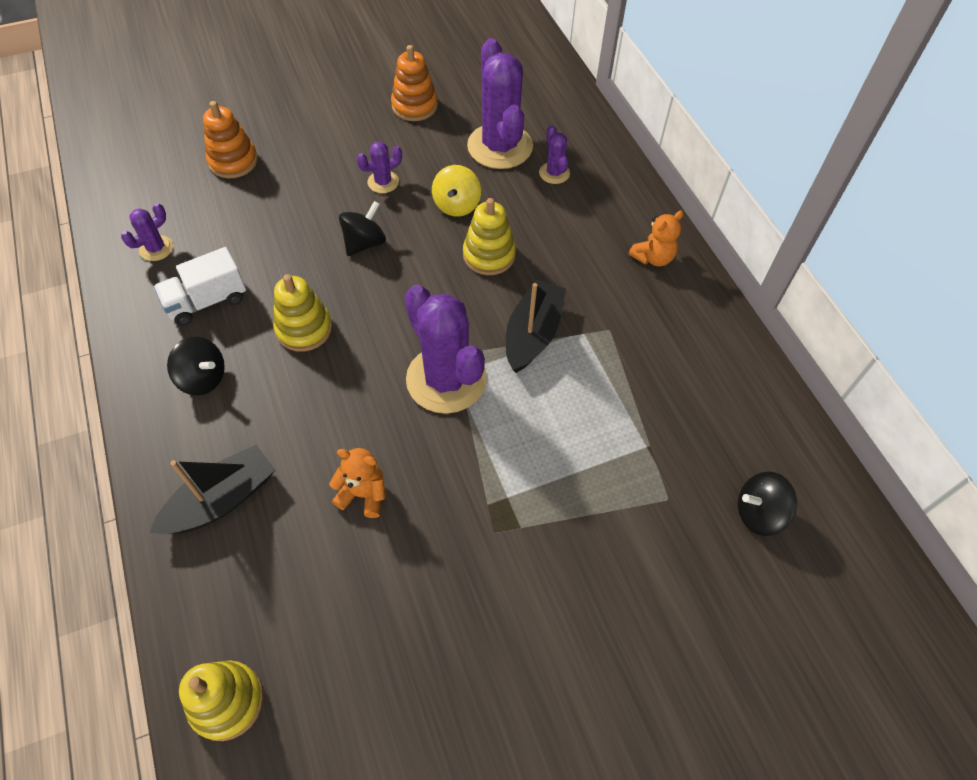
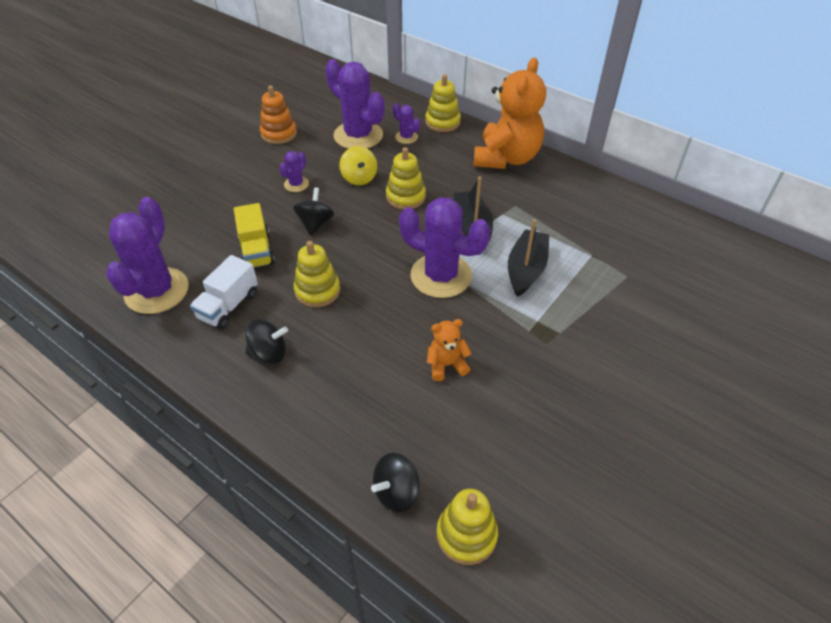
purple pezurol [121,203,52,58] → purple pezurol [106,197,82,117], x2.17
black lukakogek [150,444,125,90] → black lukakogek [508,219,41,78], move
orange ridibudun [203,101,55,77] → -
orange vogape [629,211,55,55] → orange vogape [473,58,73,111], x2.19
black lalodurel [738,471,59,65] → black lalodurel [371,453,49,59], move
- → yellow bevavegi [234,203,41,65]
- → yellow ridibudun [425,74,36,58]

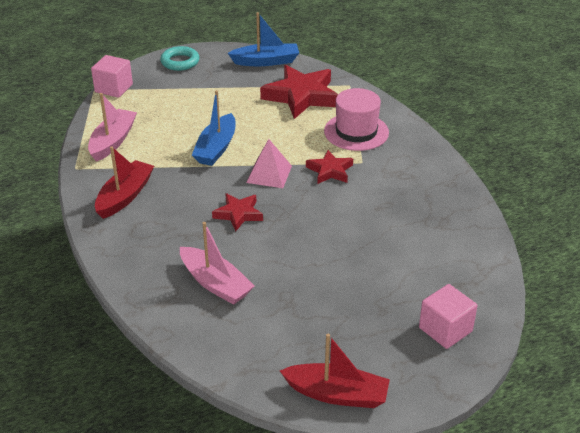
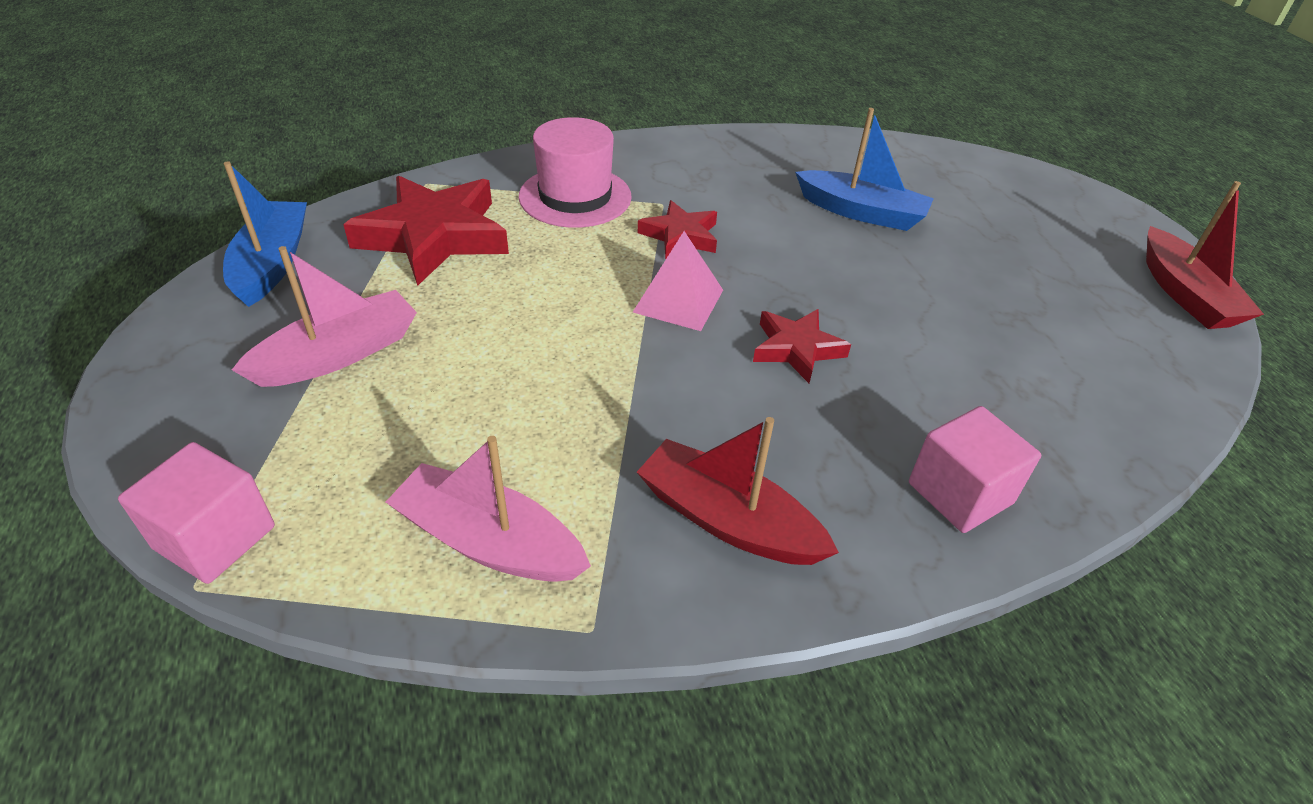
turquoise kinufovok [160,46,40,25] → -
pink lukakogek [180,222,75,83] → pink lukakogek [232,246,185,141], move
blue lukakogek [192,90,43,76] → blue lukakogek [795,108,139,123], move
red lukakogek [280,334,110,74] → red lukakogek [1146,181,118,148], 150 degrees clockwise
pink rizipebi [419,284,59,65] → pink rizipebi [909,406,132,127], move

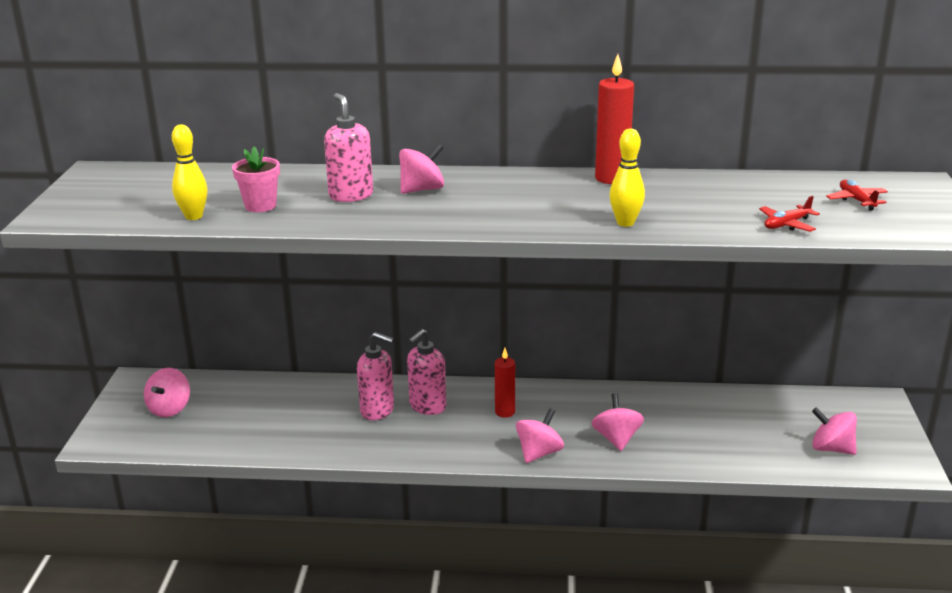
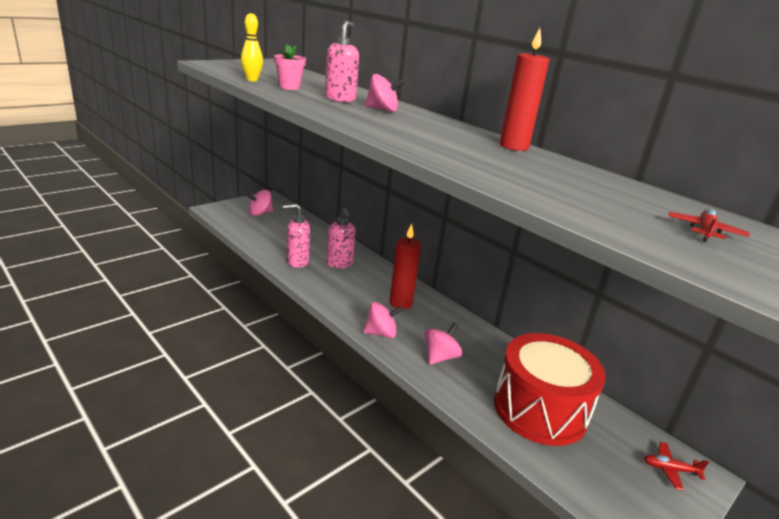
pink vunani [407,329,39,86] → pink vunani [283,204,27,64], move
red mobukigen [495,348,20,70] → red mobukigen [389,224,32,85], x1.54
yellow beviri [609,129,36,98] → -
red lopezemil [759,196,61,36] → red lopezemil [644,442,65,49], move
pink lalodurel [812,407,45,48] → -
- → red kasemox [494,333,112,113]

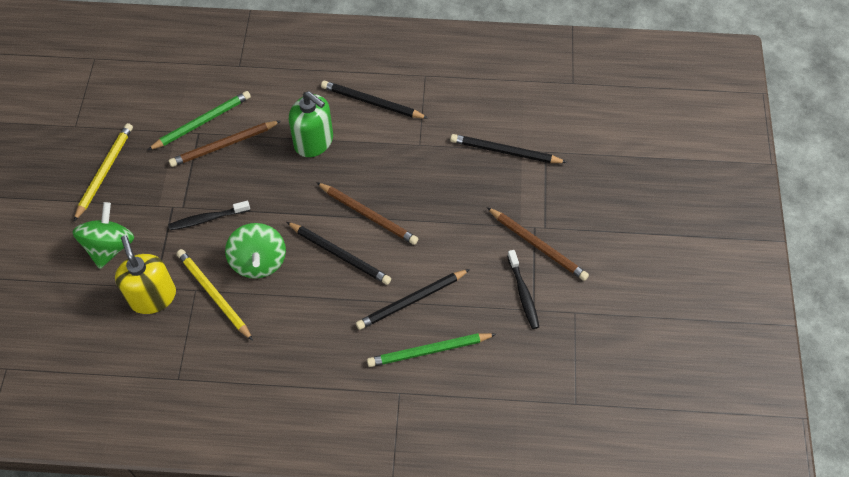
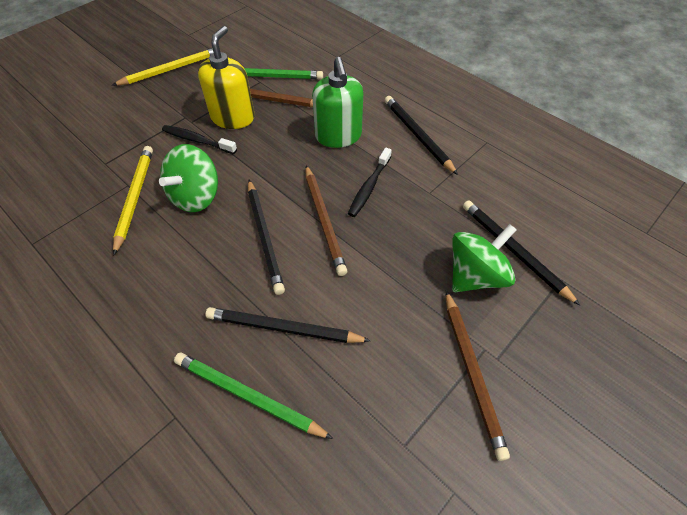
green lalodurel [72,202,62,67] → green lalodurel [452,224,65,68], move
yellow vunani [115,235,61,79] → yellow vunani [198,26,57,103], move
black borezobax [507,250,32,79] → black borezobax [348,148,44,69], move

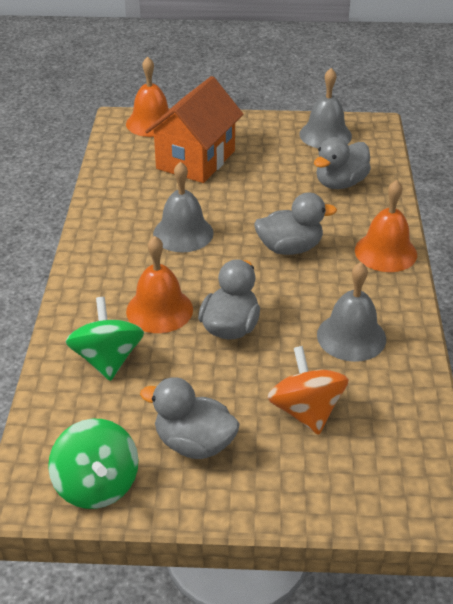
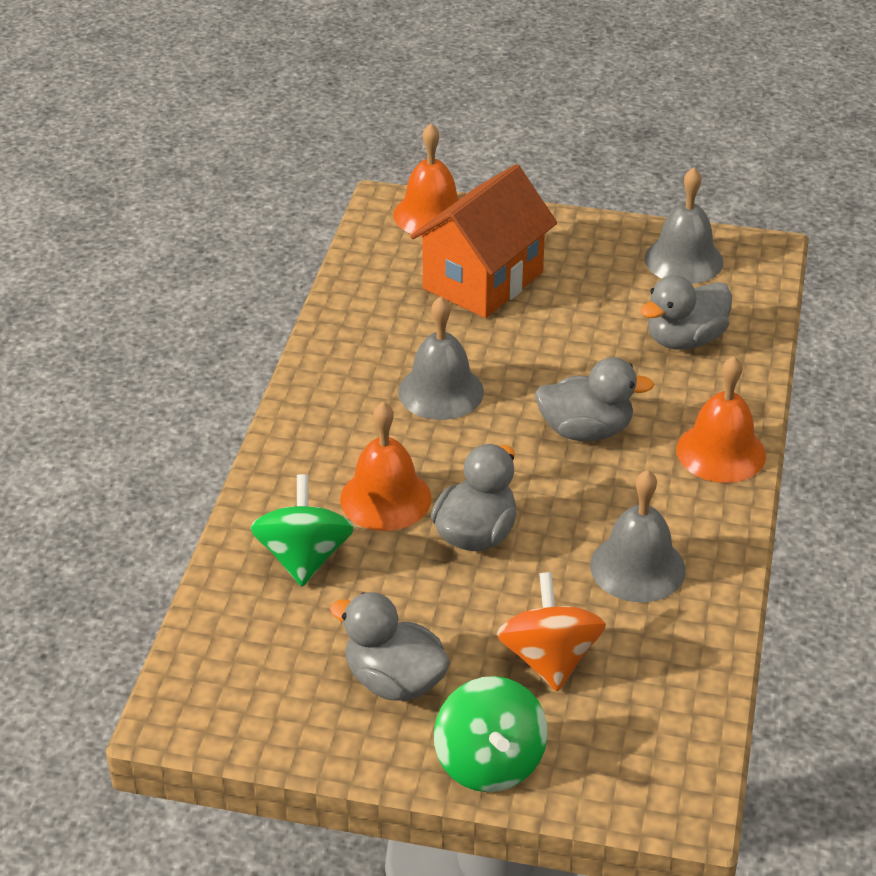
green lalodurel [48,419,91,90] → green lalodurel [434,676,114,116], move

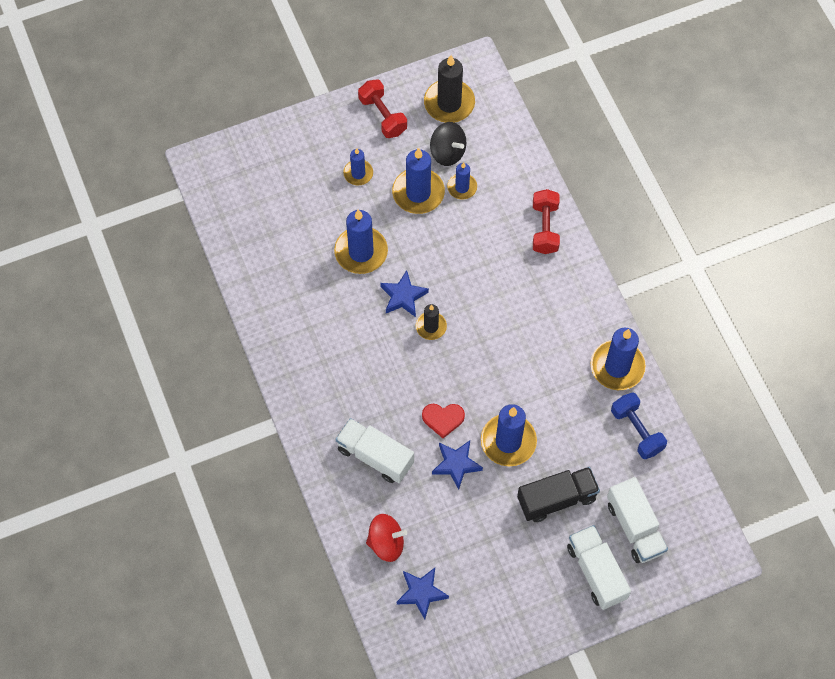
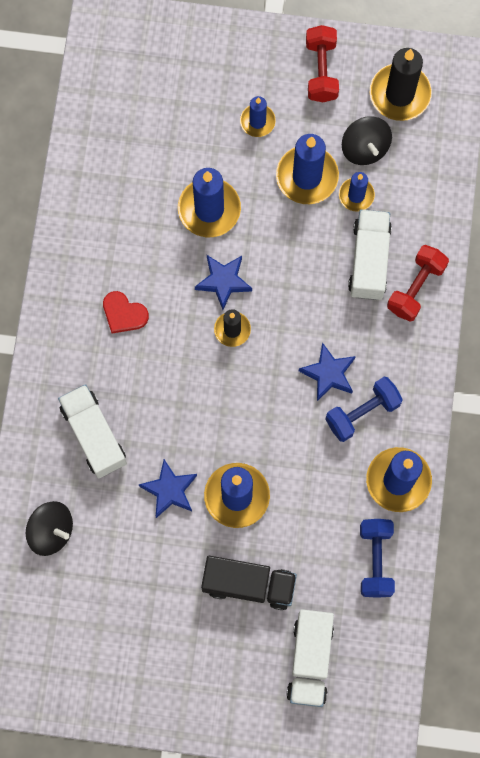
red lalodurel [366,514,41,48] → black lalodurel [26,501,47,55]
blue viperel [397,568,52,51] → blue viperel [299,342,57,59], move
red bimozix [422,404,43,34] → red bimozix [103,291,46,43], move
white bevavegi [567,525,64,85] → white bevavegi [348,209,44,91], move
- → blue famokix [325,377,78,65]

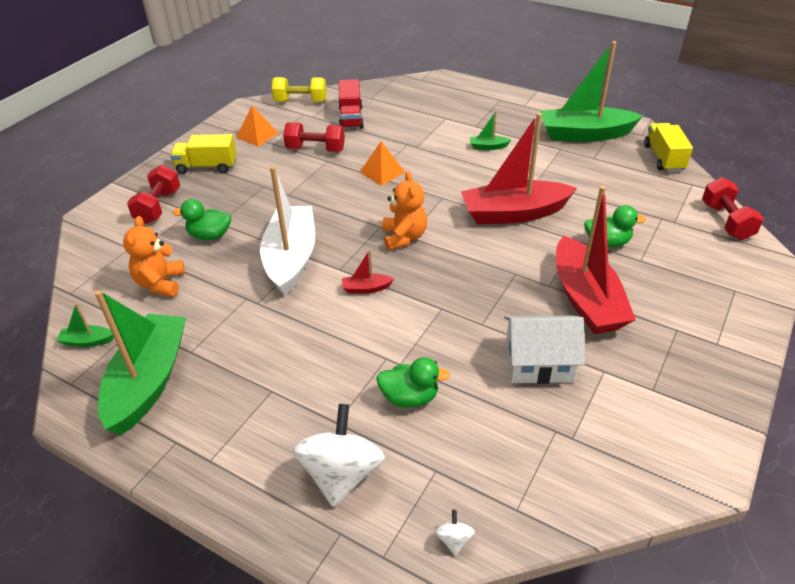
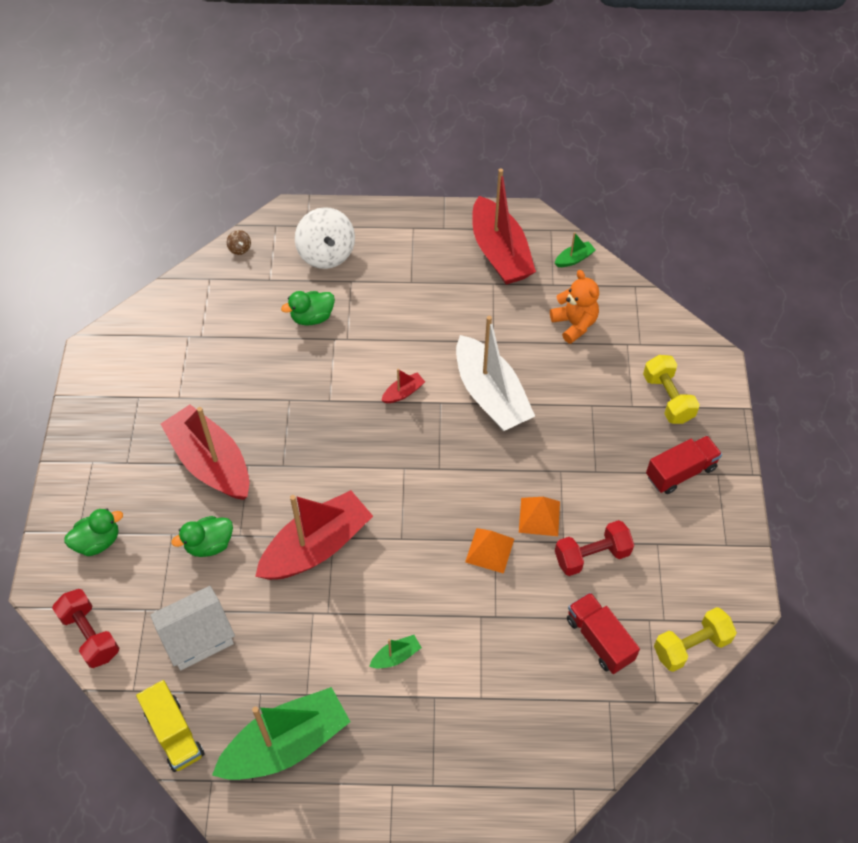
green lukakogek [95,290,91,145] → red lukakogek [472,168,64,117]
red famokix [127,165,53,59] → yellow famokix [643,355,57,69]
yellow bevavegi [170,134,67,40] → red bevavegi [646,436,76,58]
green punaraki [173,199,58,41] → green punaraki [64,508,59,48], move
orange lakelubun [236,105,42,41] → orange lakelubun [519,497,41,39], move
orange vogape [382,171,45,79] → -
white lalodurel [435,510,40,46] → brown lalodurel [227,230,24,25]
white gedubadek [504,315,81,69] → white gedubadek [150,586,85,85], move

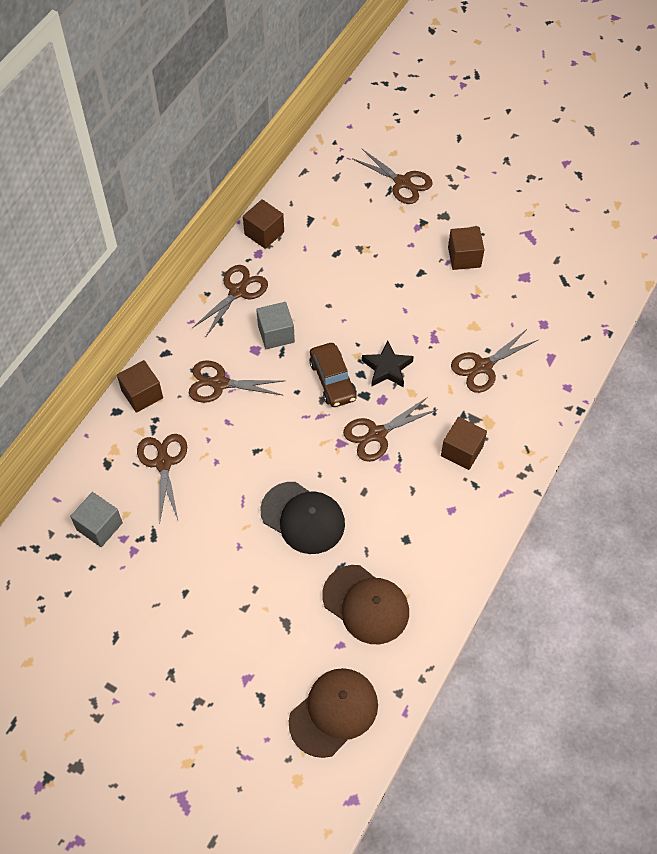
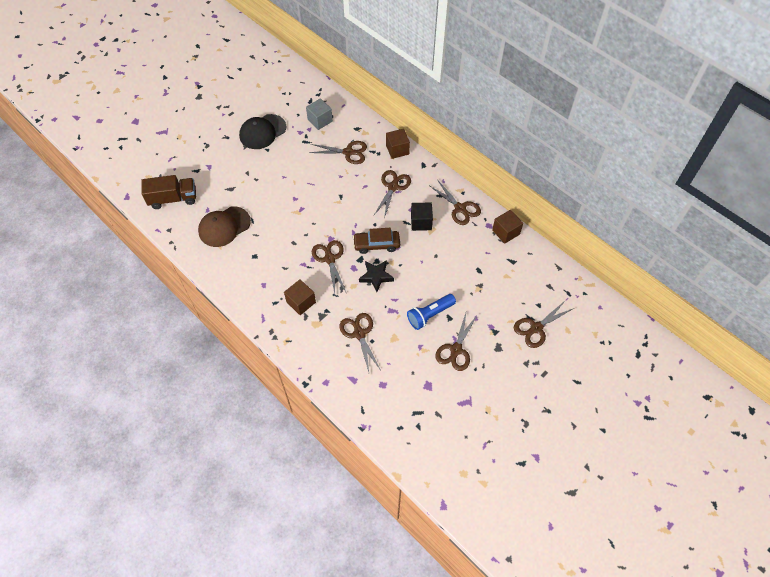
grey rizipebi [256,302,39,47] → black rizipebi [411,203,22,28]
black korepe [260,482,85,72] → black korepe [239,114,47,35], move
brown korepe [289,668,89,90] → brown bevavegi [141,175,55,34]
brown rizipebi [448,227,36,43] → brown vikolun [436,310,42,61]
- → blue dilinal [407,294,49,36]

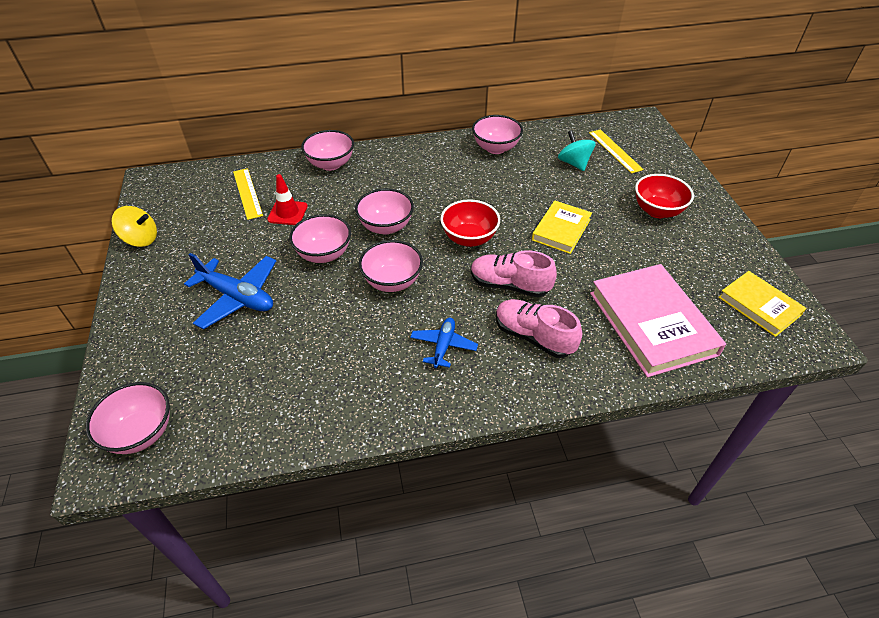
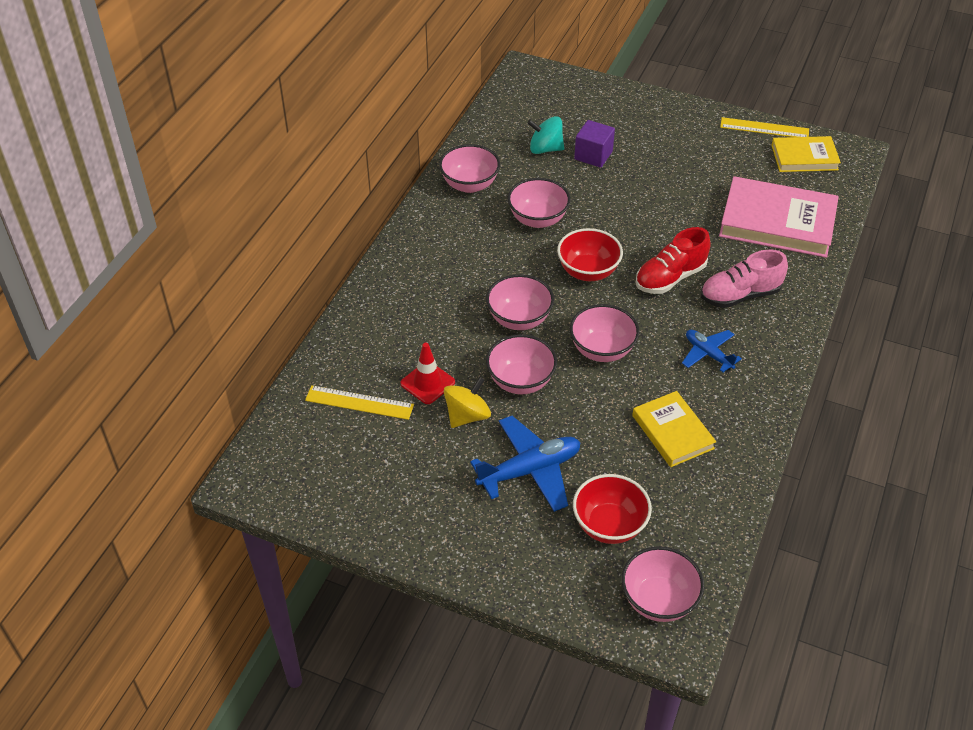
yellow lalodurel [112,206,45,41] → yellow lalodurel [444,377,47,51], move
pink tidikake [301,130,53,41] → pink tidikake [508,178,63,50], move
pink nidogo [471,250,86,47] → red nidogo [635,227,76,67]
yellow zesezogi [532,201,60,53] → yellow zesezogi [632,391,84,76], move
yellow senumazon [589,129,55,45] → yellow senumazon [720,117,89,20], move
red tidikake [635,174,59,44] → red tidikake [573,474,79,70], move
- → purple rizipebi [574,120,41,48]

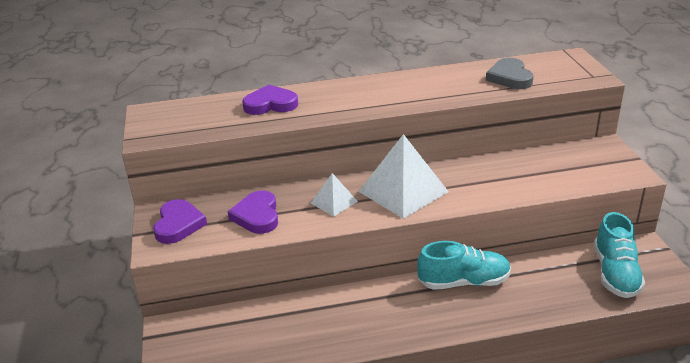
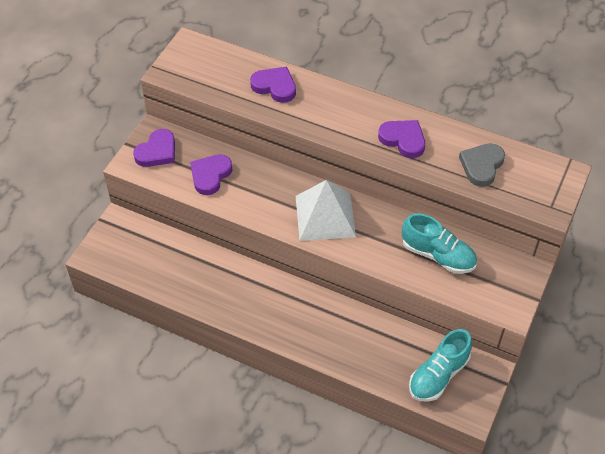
white lakelubun [311,173,47,44] → -
turquoise nidogo [417,241,94,49] → turquoise nidogo [402,213,75,61], move
- → purple bimozix [378,120,47,38]

